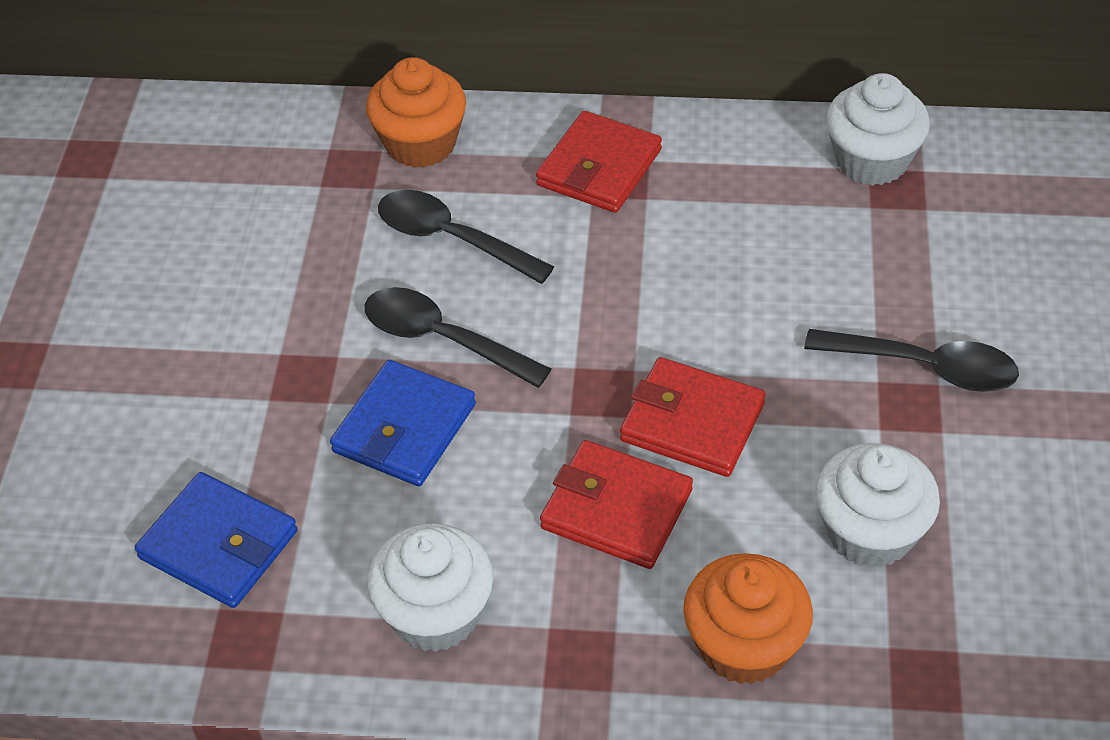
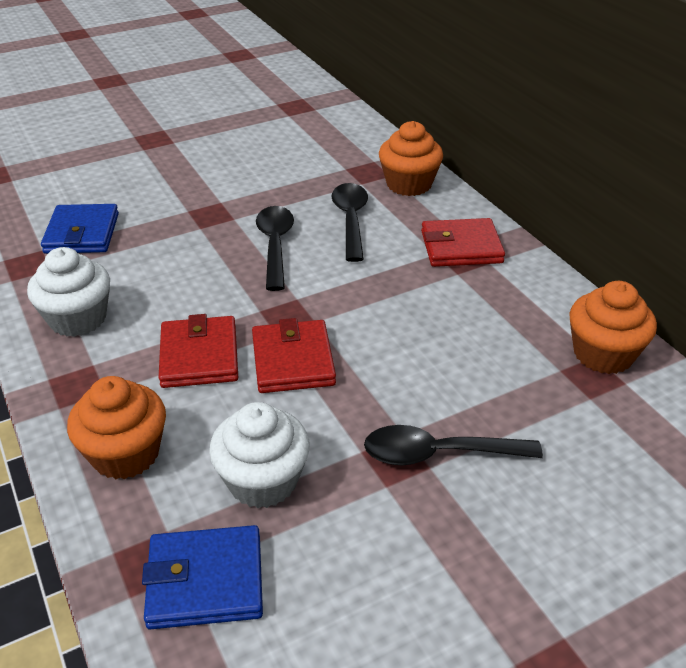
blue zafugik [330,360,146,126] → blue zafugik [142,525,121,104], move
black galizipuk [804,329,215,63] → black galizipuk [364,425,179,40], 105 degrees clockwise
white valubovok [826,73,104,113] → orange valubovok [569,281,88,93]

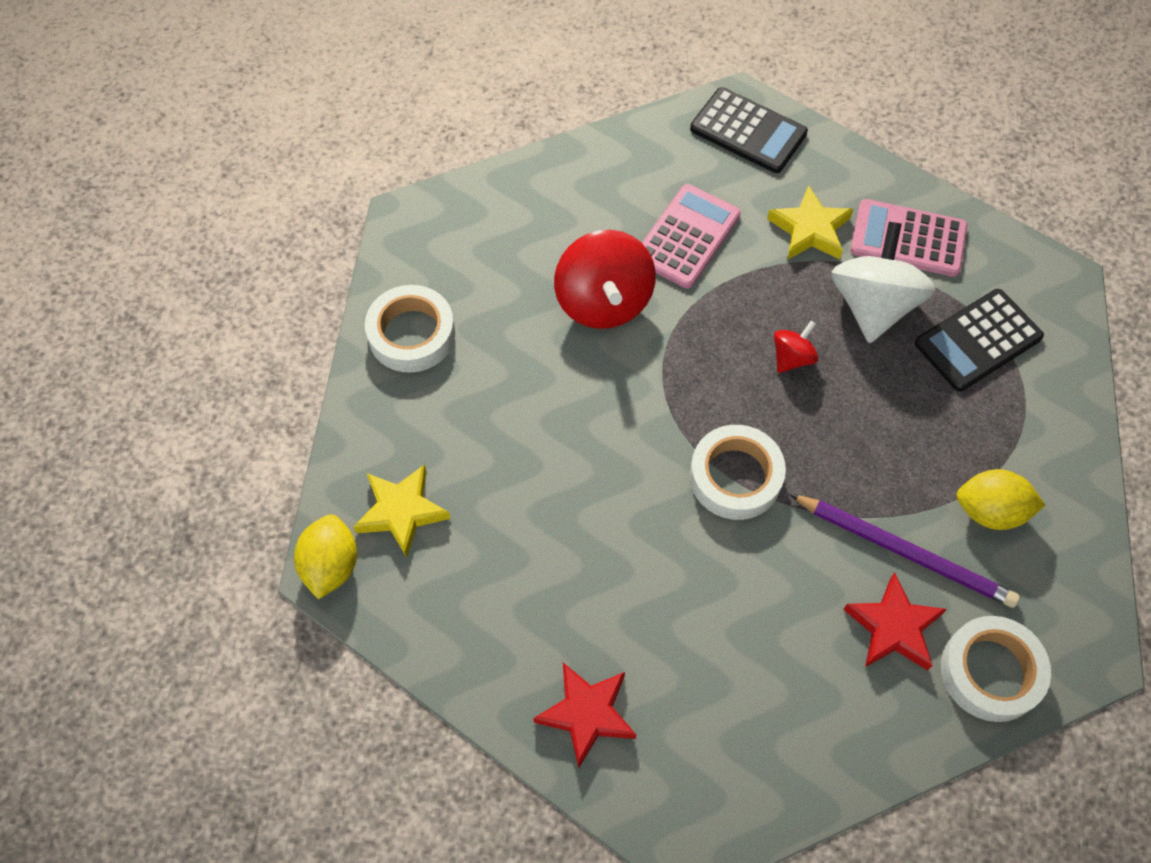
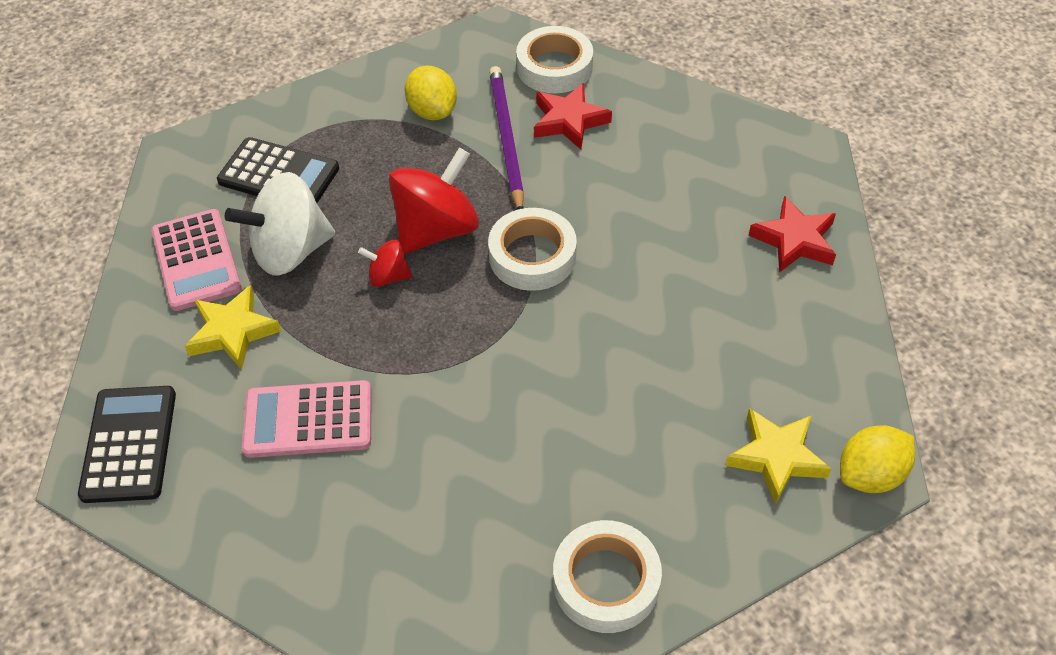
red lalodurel [554,230,102,99] → red lalodurel [389,147,90,107], move

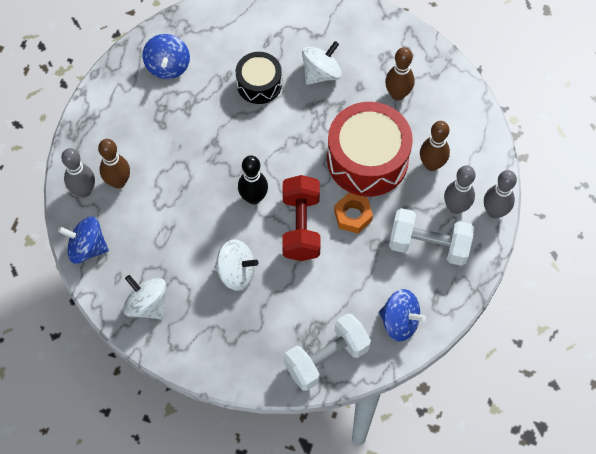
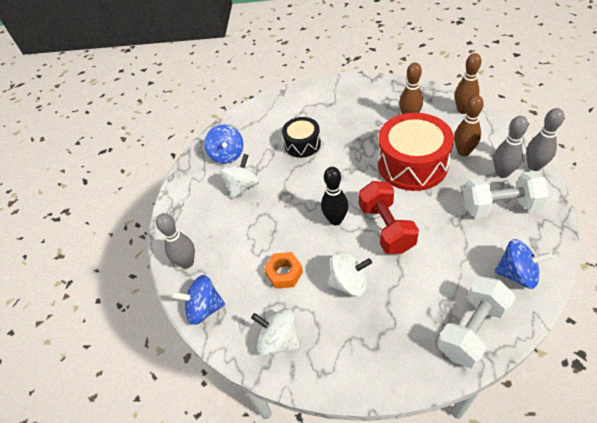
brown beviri [98,139,32,49] → brown beviri [455,53,26,61], move
white lalodurel [302,41,40,44] → white lalodurel [220,154,39,44], move
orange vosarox [334,193,39,40] → orange vosarox [264,252,39,37], move

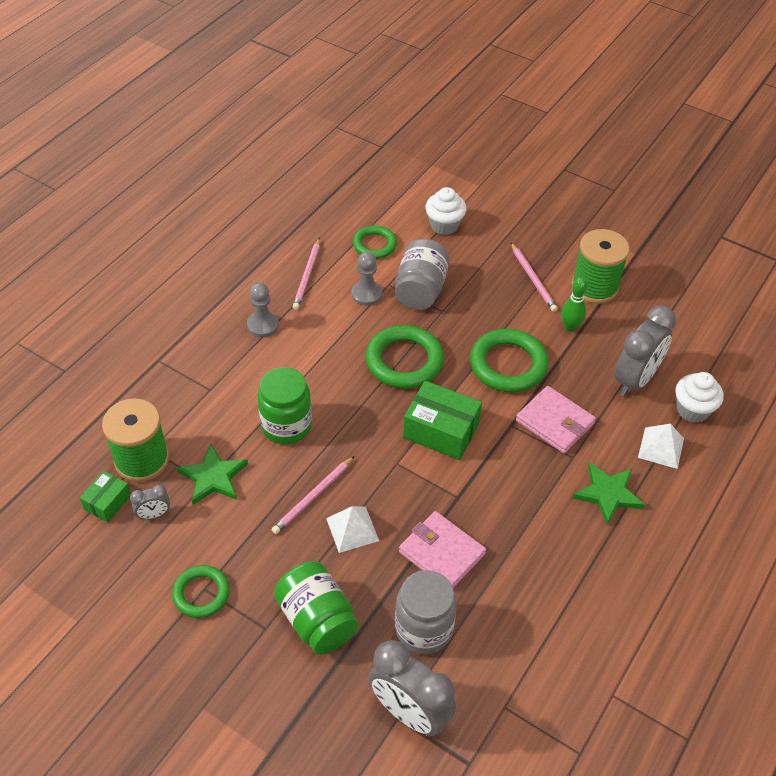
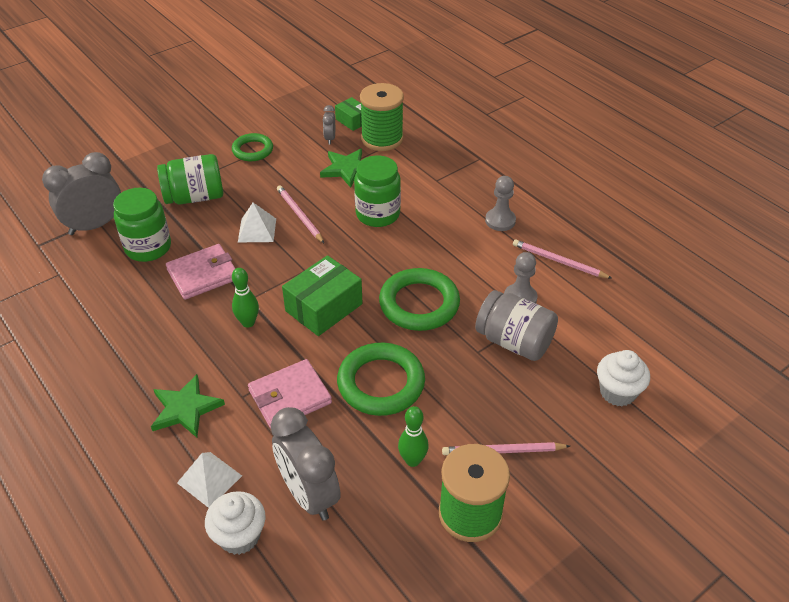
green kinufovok [353,225,44,34] → -
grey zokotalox [395,570,62,84] → green zokotalox [113,188,58,74]
- → green beviri [232,268,27,60]

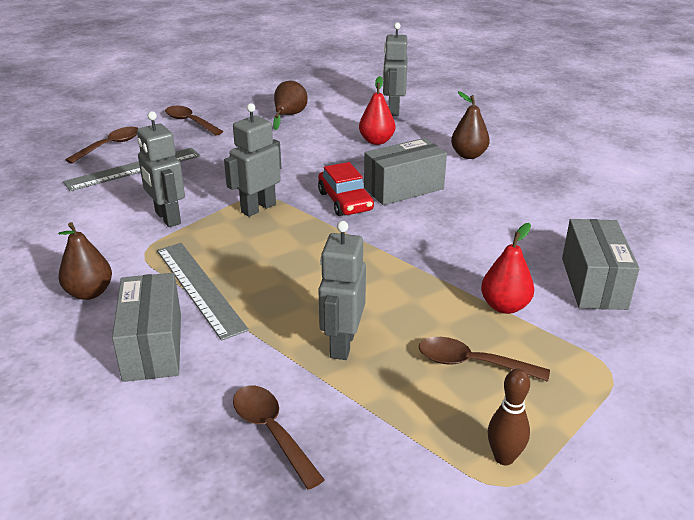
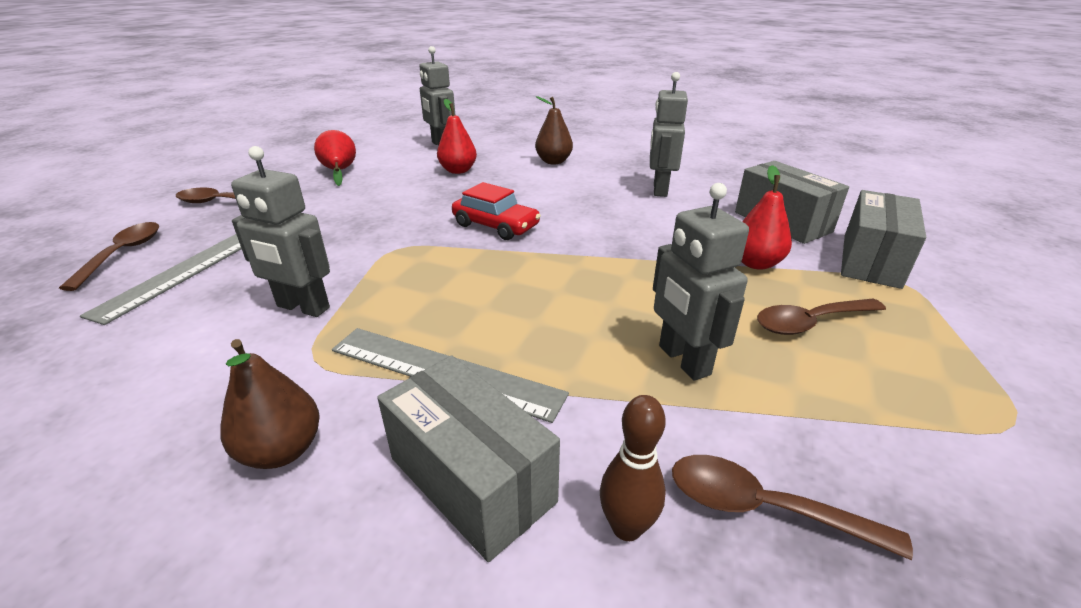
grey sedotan [224,103,57,114] → grey sedotan [650,72,38,125], move
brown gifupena [273,81,35,49] → red gifupena [314,130,42,56]
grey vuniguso [364,138,83,67] → grey vuniguso [841,190,85,99], move
brown beviri [488,369,42,96] → brown beviri [600,395,66,146], move

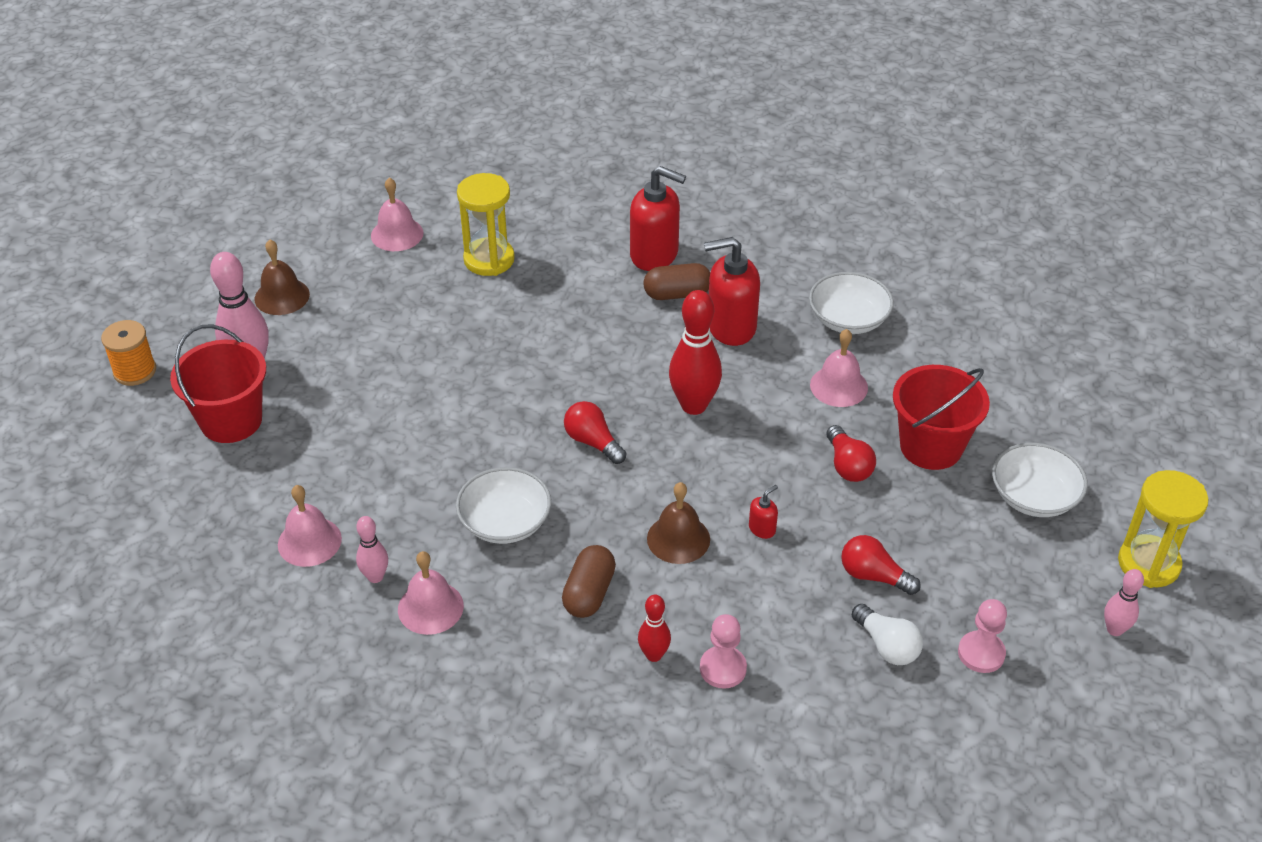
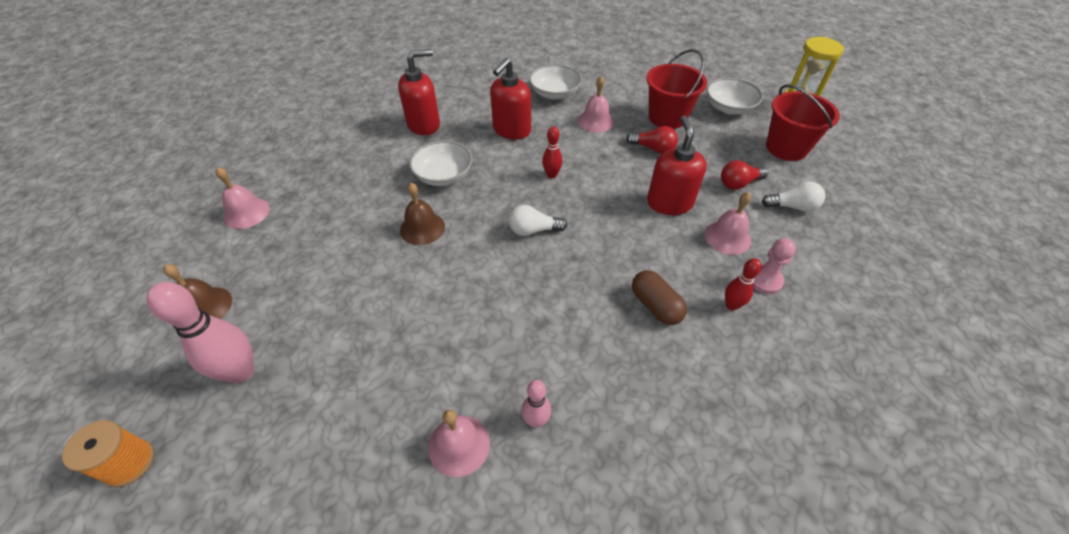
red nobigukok [170,324,96,119] → red nobigukok [766,85,74,76], move
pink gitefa [398,551,66,84] → pink gitefa [705,192,46,63], move
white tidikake [456,467,95,77] → white tidikake [409,141,64,45], move
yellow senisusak [457,173,58,103] → -
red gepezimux [564,401,62,63] → white gepezimux [509,205,58,31]
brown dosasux [644,263,66,37] → -
brown gitefa [647,482,63,82] → brown gitefa [400,183,45,62], move
red beviri [669,290,53,125] → red beviri [542,126,20,52], x0.55
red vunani [749,485,29,54] → red vunani [647,116,60,99], x2.30
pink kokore [958,599,49,74] → -
pink beviri [1104,569,40,67] → -

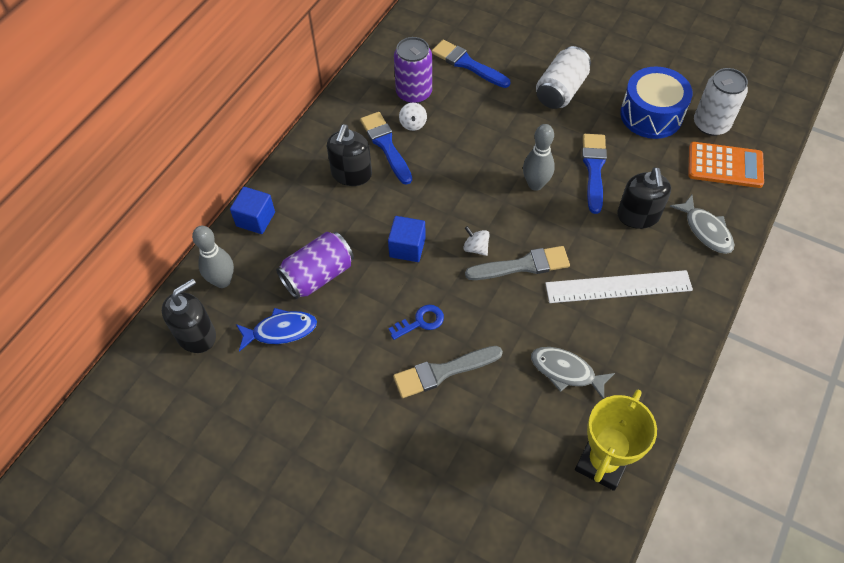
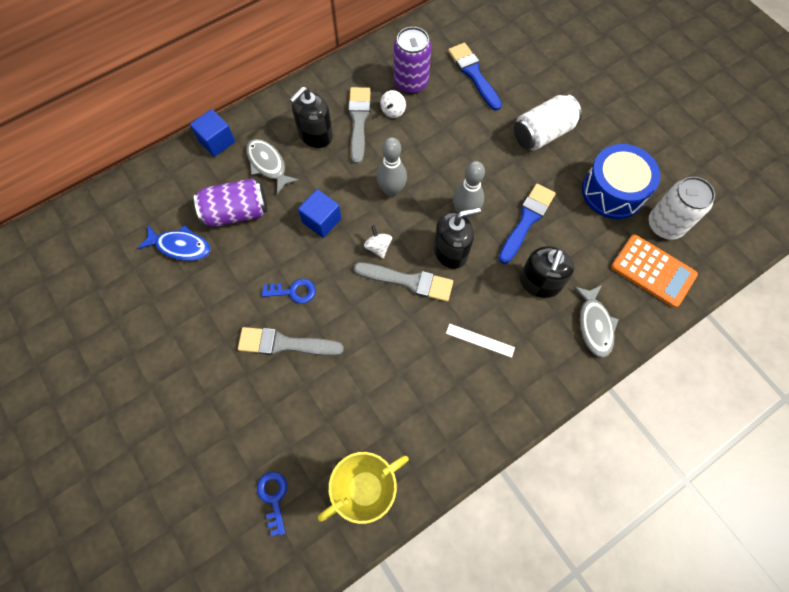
black vunani [162,278,54,75] → black vunani [434,207,47,62], move
grey beviri [192,226,42,62] → grey beviri [377,137,30,60], move
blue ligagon [360,112,52,73] → grey ligagon [348,87,23,77]
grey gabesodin [531,347,84,52] → grey gabesodin [246,139,53,56], move
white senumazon [545,270,148,33] → white senumazon [446,324,69,34], x0.49
- → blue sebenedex [257,472,30,64]

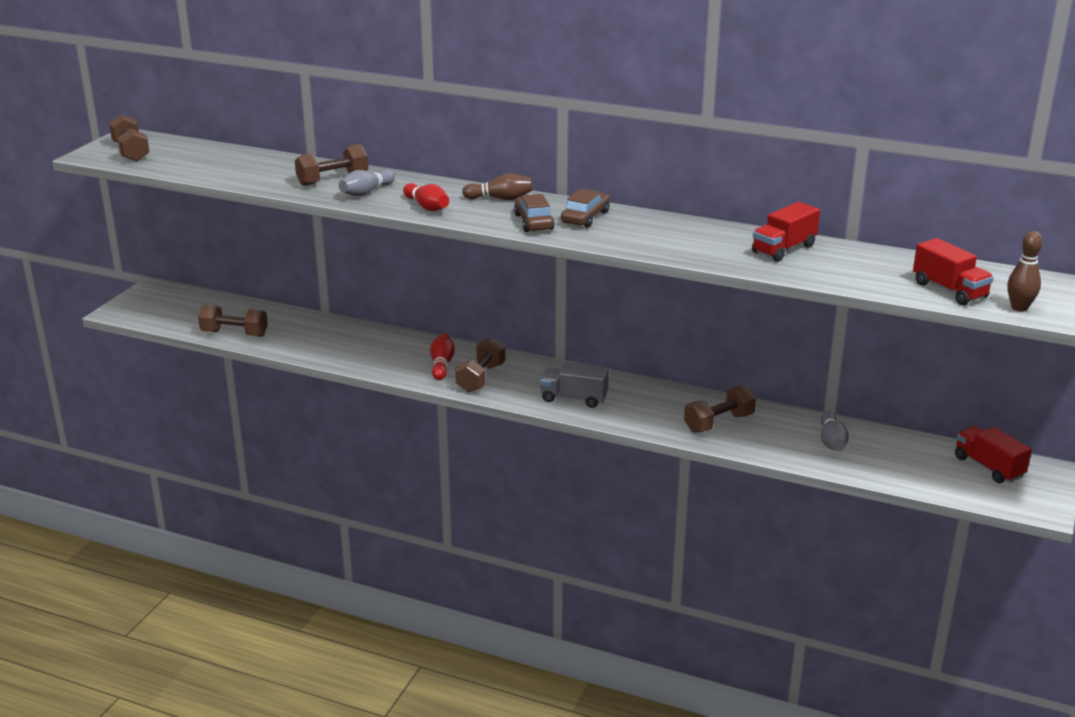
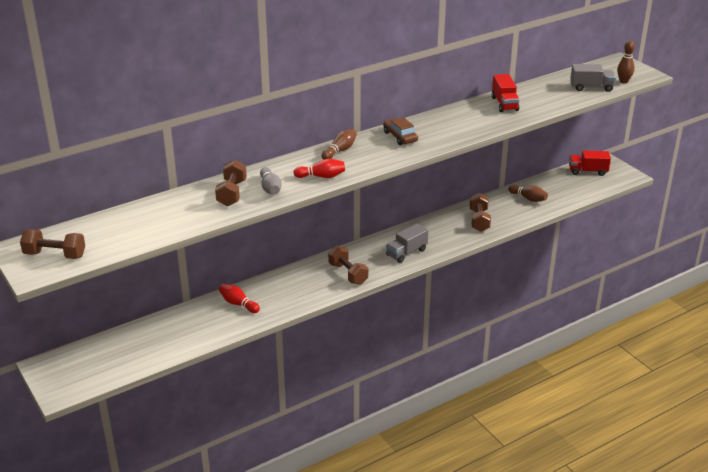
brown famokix [198,305,70,32] → -
red beviri [430,333,25,47] → red beviri [219,284,41,29], move
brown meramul [514,194,41,38] → -
grey beviri [821,411,28,40] → brown beviri [508,185,40,17]
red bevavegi [913,238,81,67] → grey bevavegi [570,64,46,28]

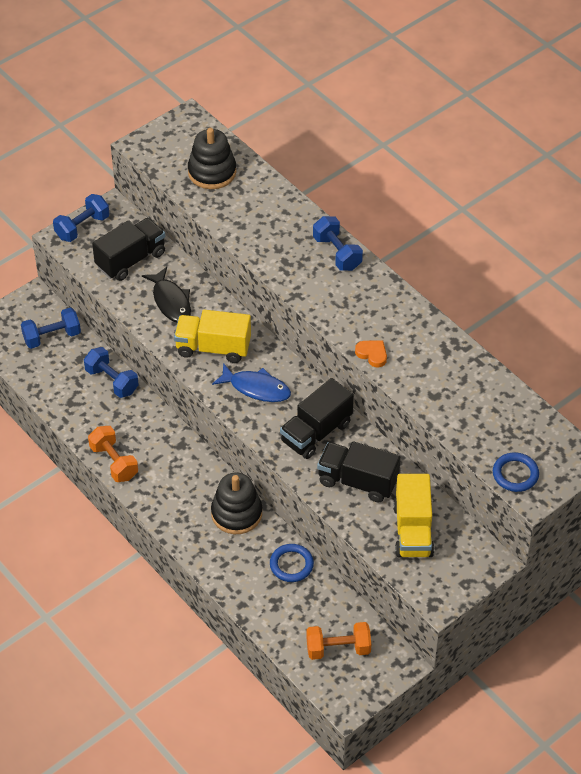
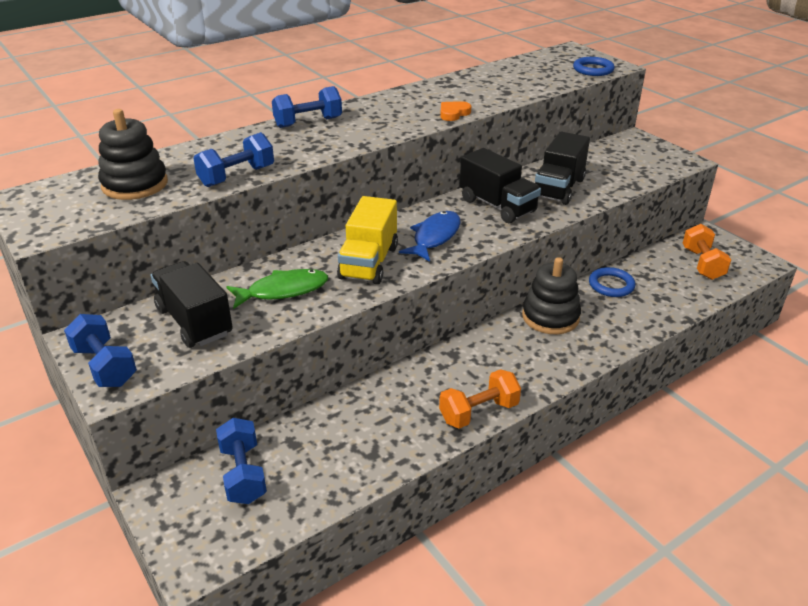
blue famokix [84,347,55,51] → blue famokix [193,132,81,55], move
black gabesodin [142,267,49,56] → green gabesodin [226,269,102,40]
yellow bevavegi [393,474,41,83] → -

